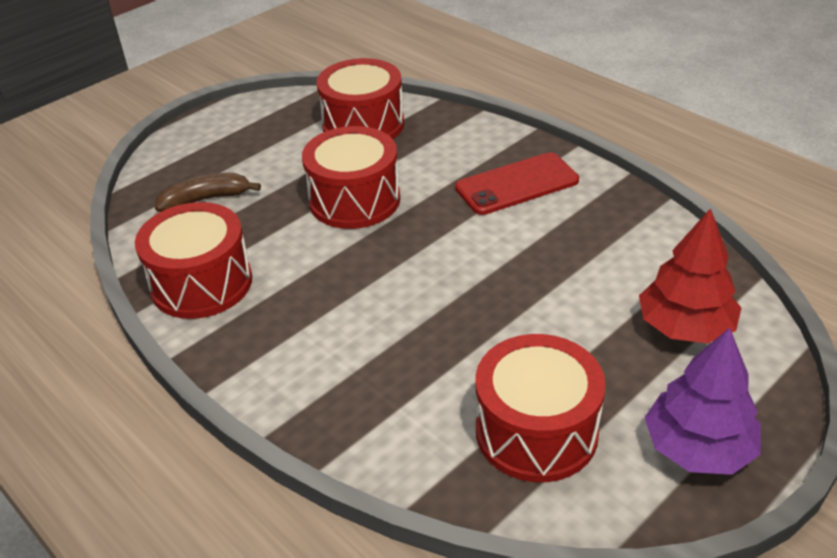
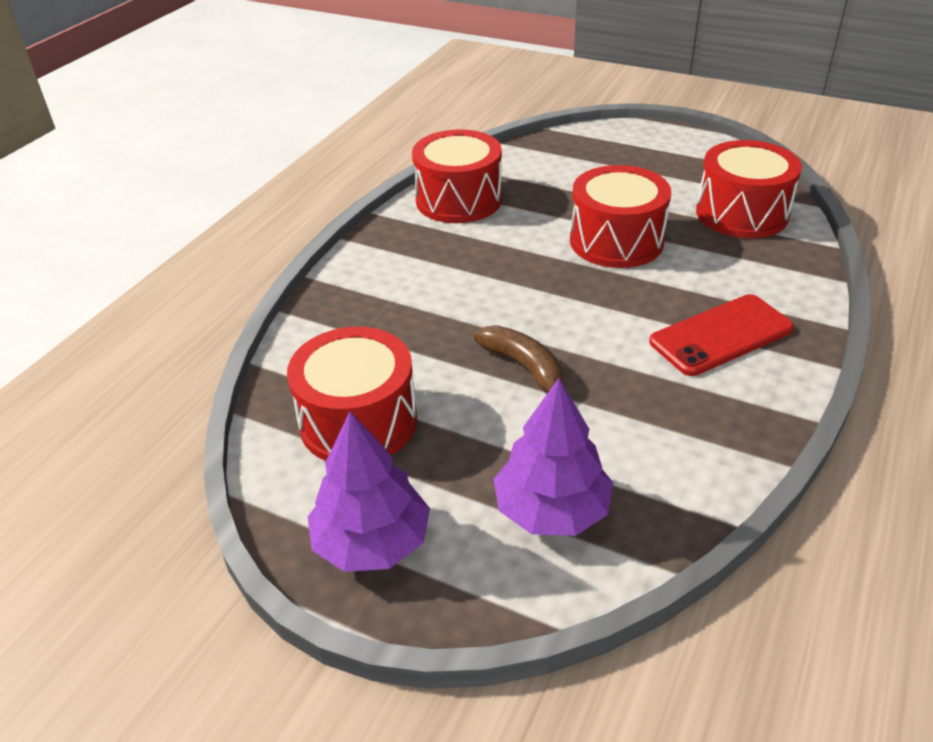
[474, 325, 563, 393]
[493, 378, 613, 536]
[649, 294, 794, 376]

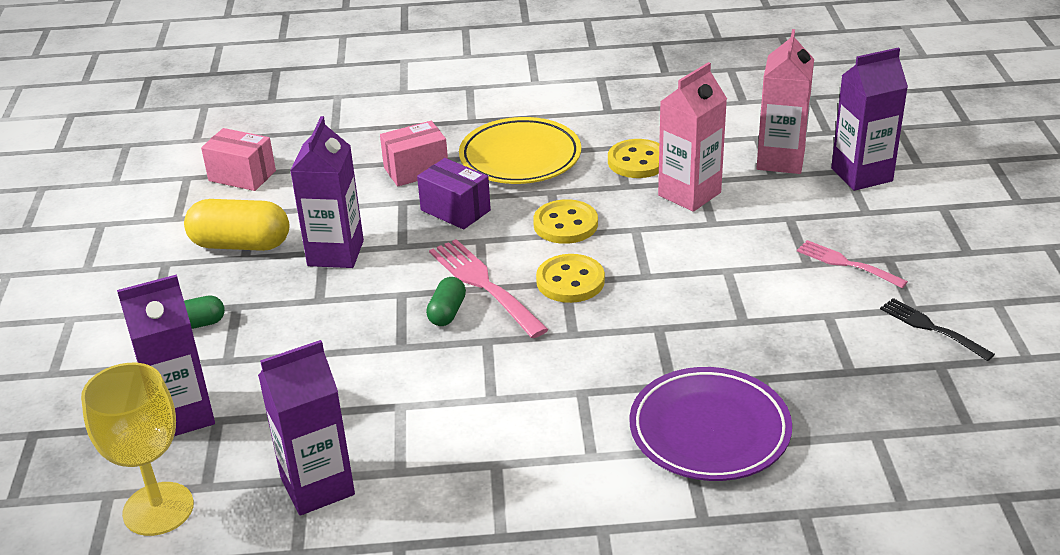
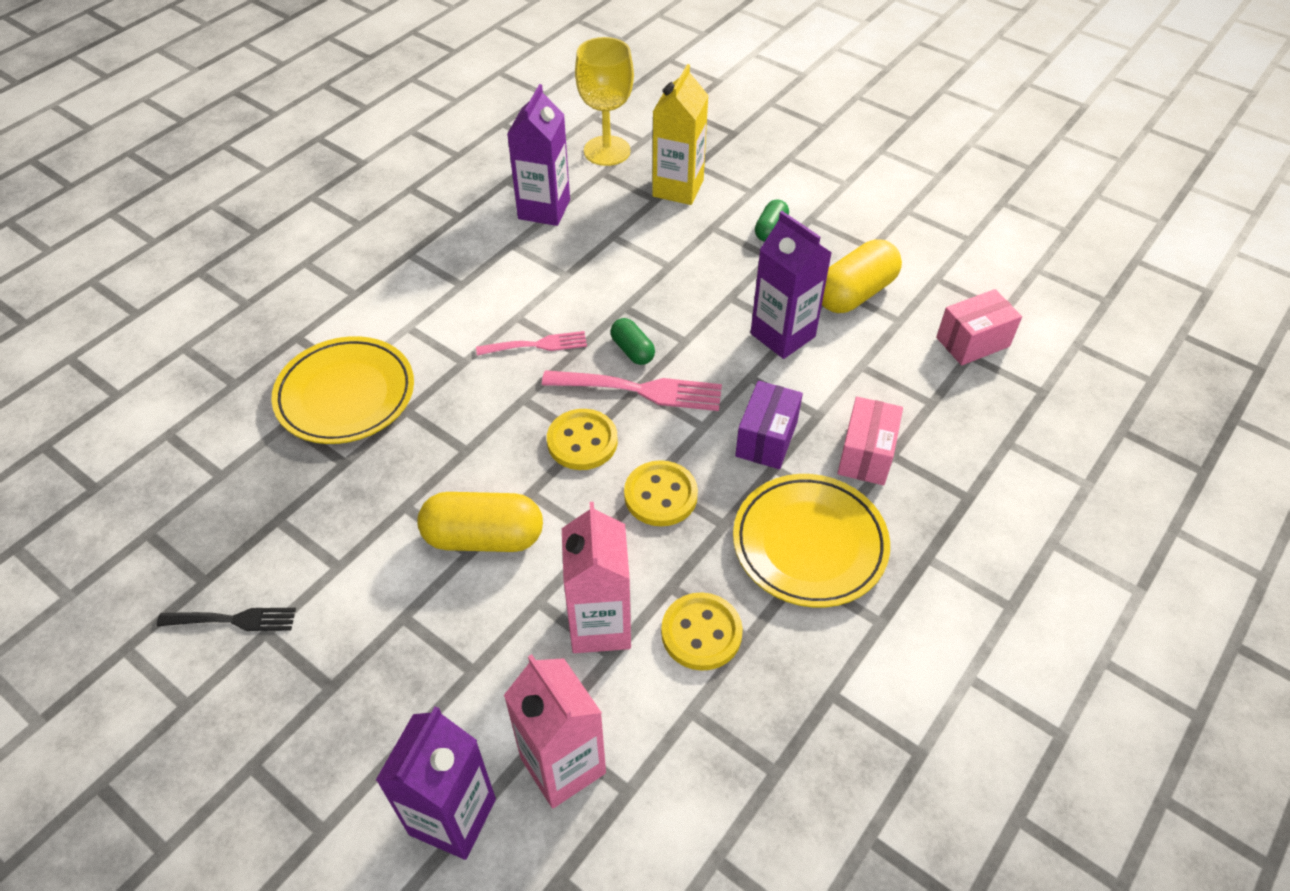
[271, 336, 414, 444]
[417, 492, 543, 552]
[476, 331, 587, 356]
[652, 64, 709, 205]
[735, 381, 803, 469]

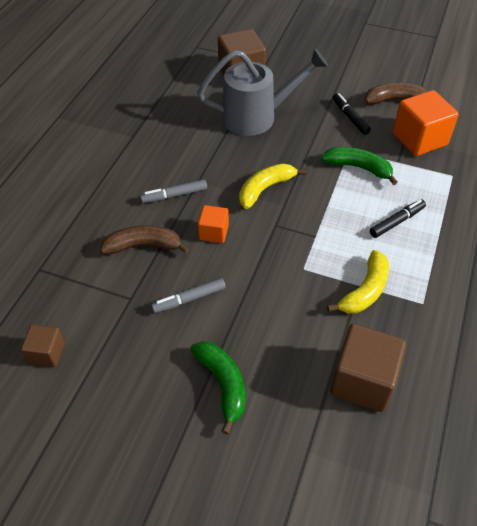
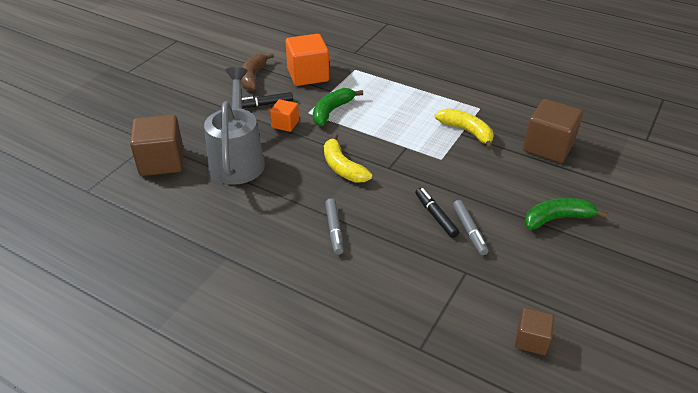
[270, 99, 299, 132]
[415, 188, 459, 238]
[100, 225, 189, 254] (first image)

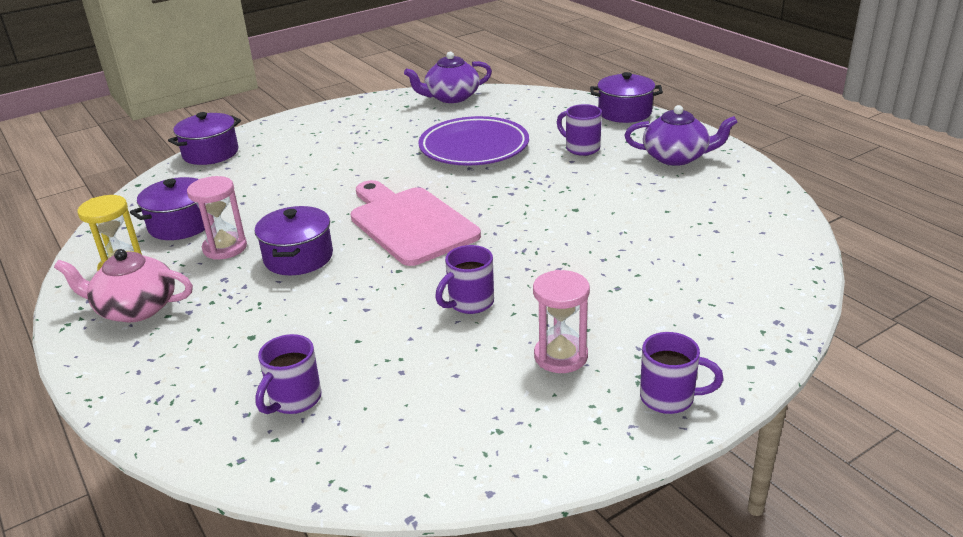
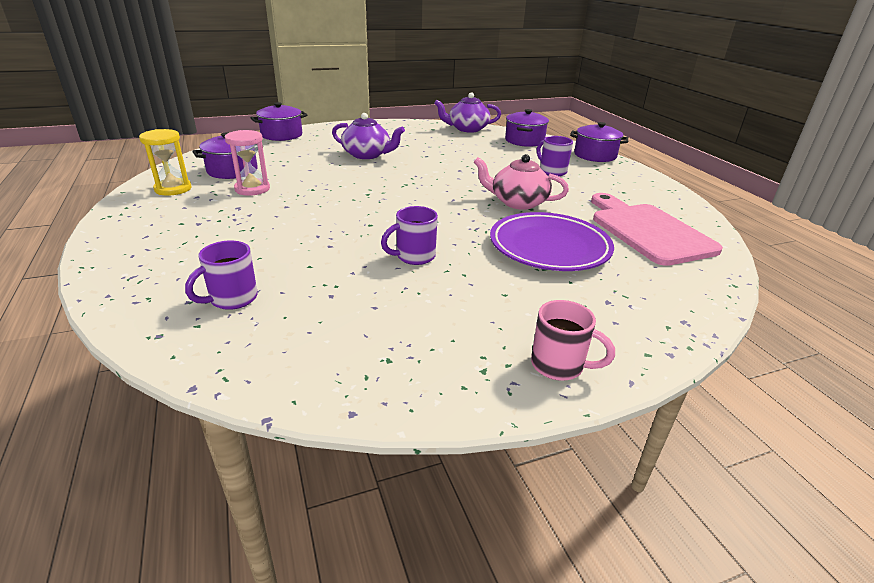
[332, 113, 405, 159]
[474, 154, 569, 210]
[490, 212, 614, 271]
[505, 109, 549, 147]
[531, 300, 615, 381]
[591, 193, 723, 266]
[533, 270, 590, 373] (first image)

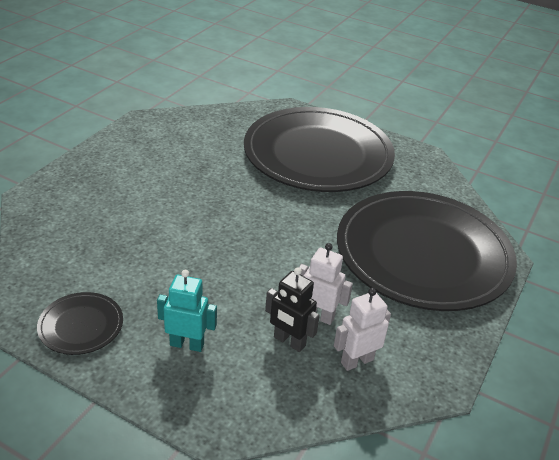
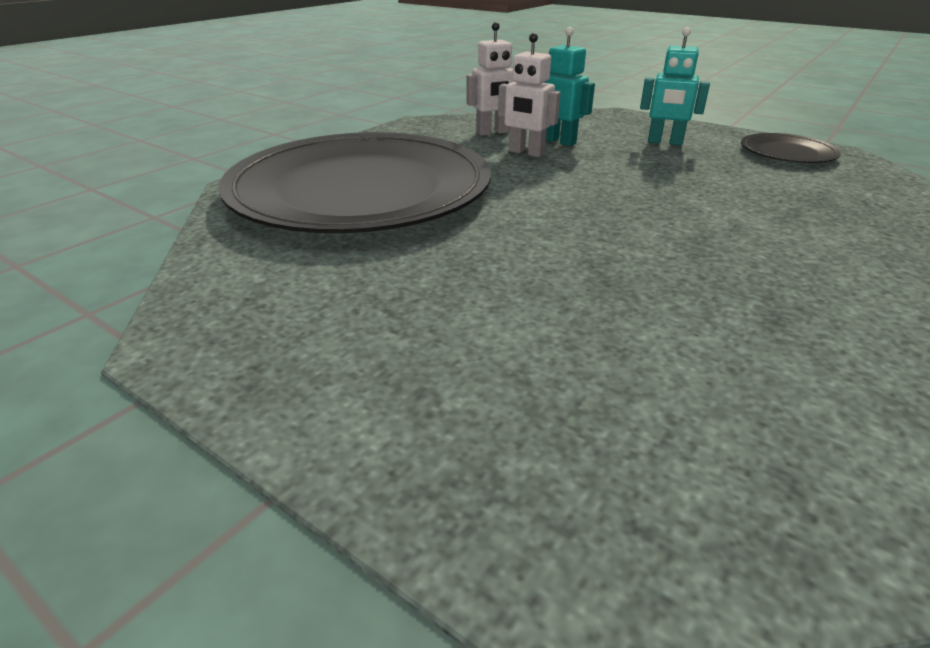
[544, 27, 595, 146]
[244, 107, 395, 192] (first image)

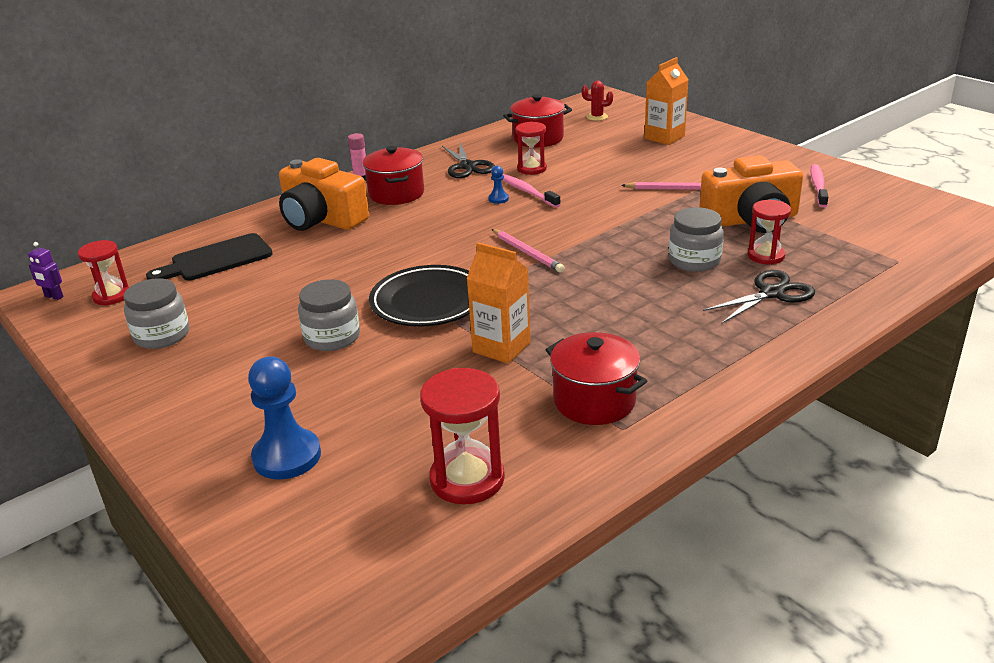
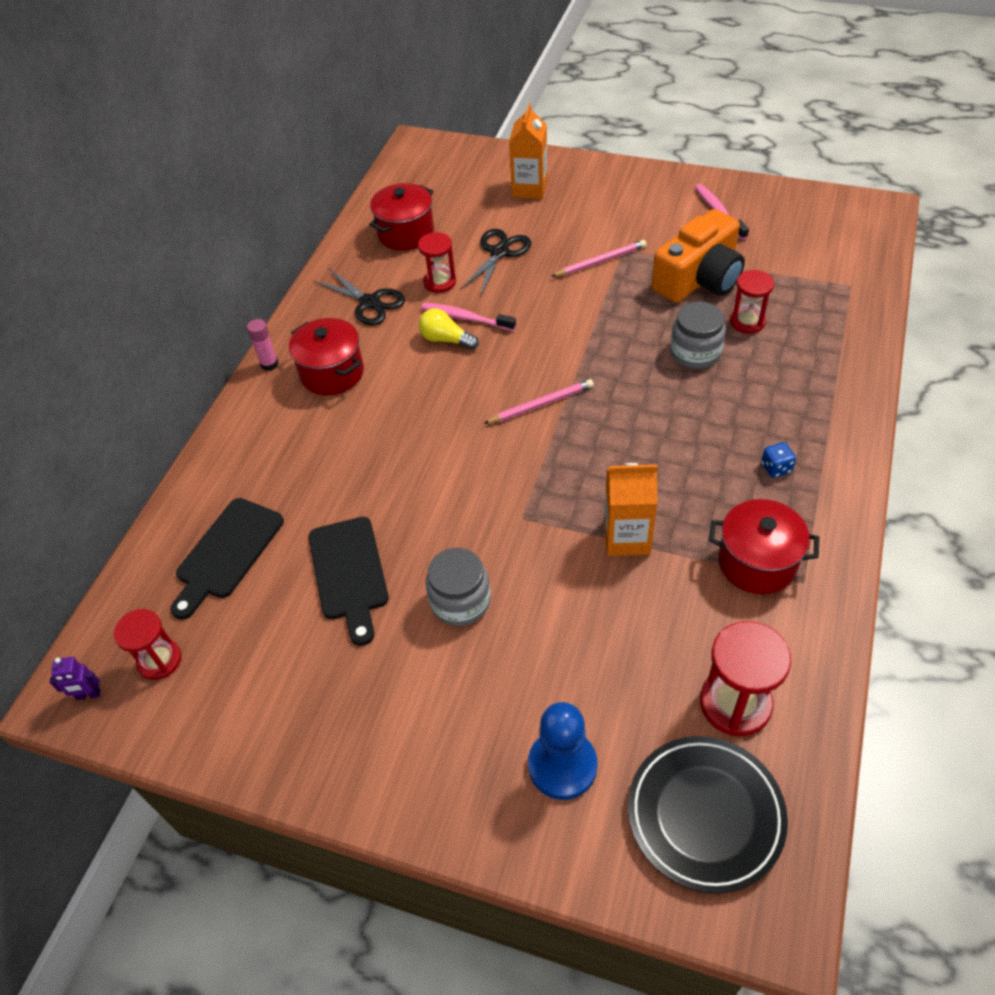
[309, 517, 389, 646]
[419, 308, 479, 350]
[460, 229, 531, 296]
[483, 379, 594, 424]
[628, 736, 788, 894]
[761, 442, 796, 478]
[123, 278, 189, 349] (first image)
[279, 158, 369, 231] (first image)
[582, 81, 613, 121] (first image)

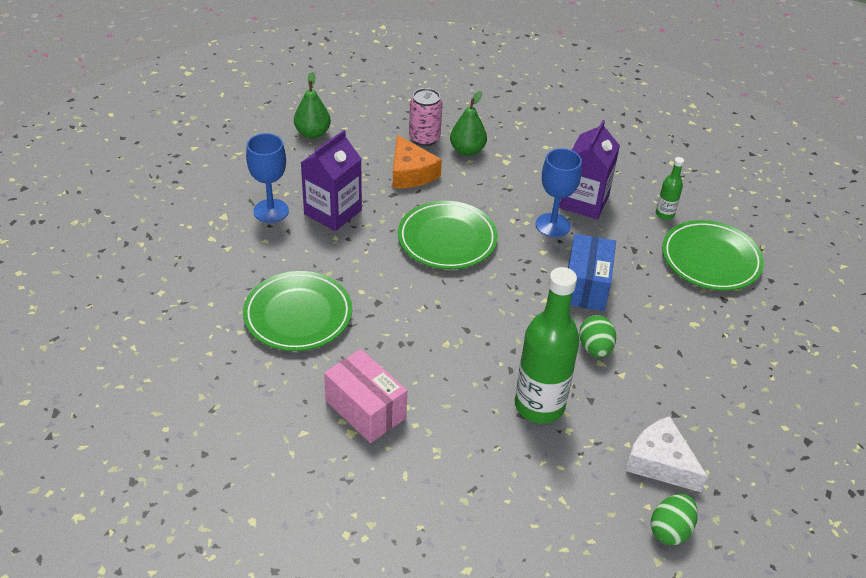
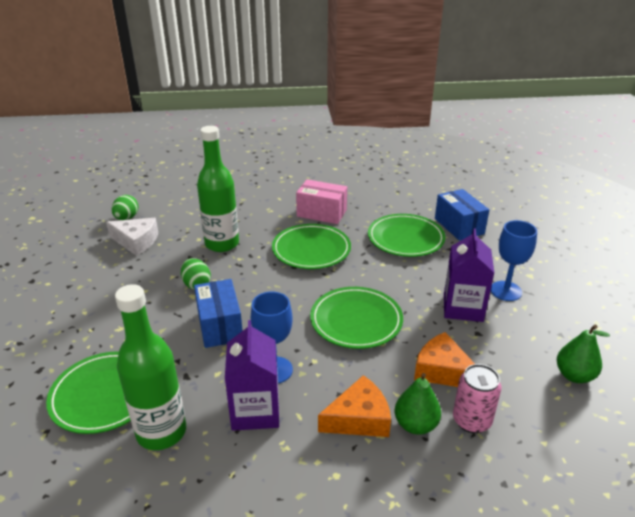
[115, 284, 186, 450]
[272, 224, 351, 269]
[318, 375, 391, 437]
[435, 189, 489, 241]

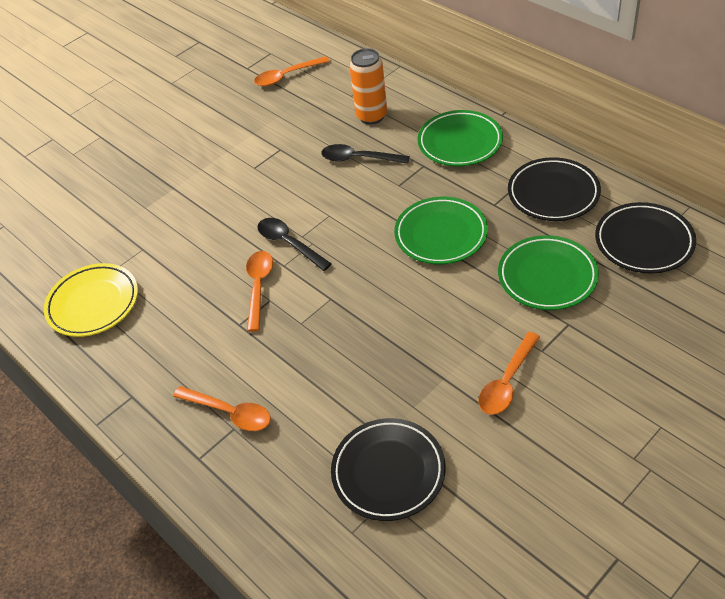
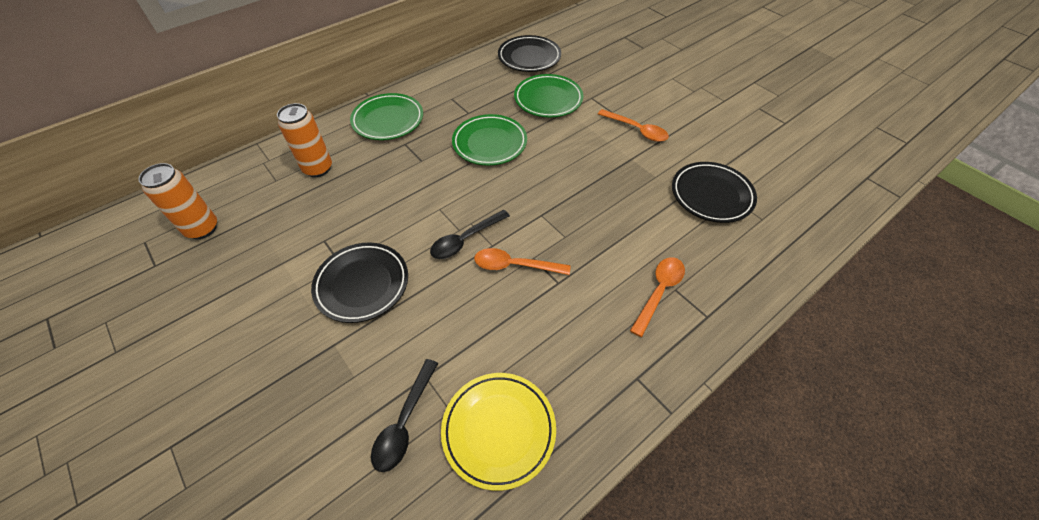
[138, 163, 217, 239]
[311, 243, 408, 323]
[371, 359, 438, 472]

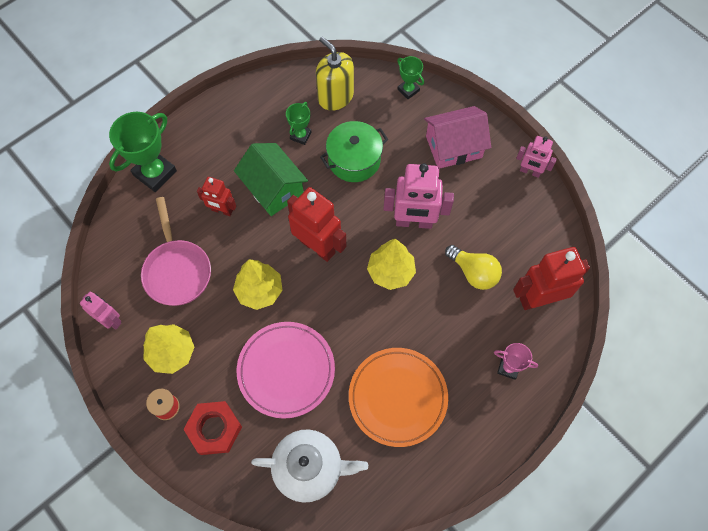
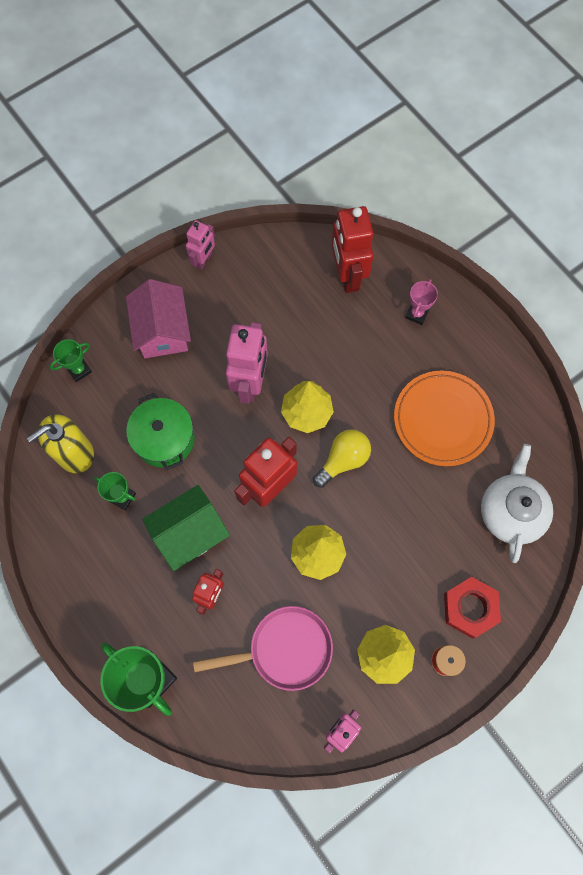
[313, 429, 371, 488]
[237, 322, 335, 419] (first image)

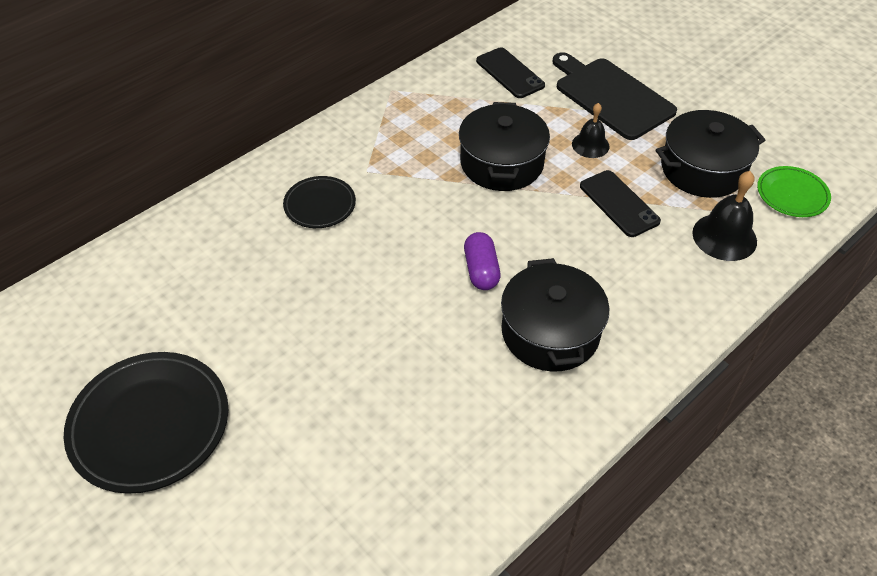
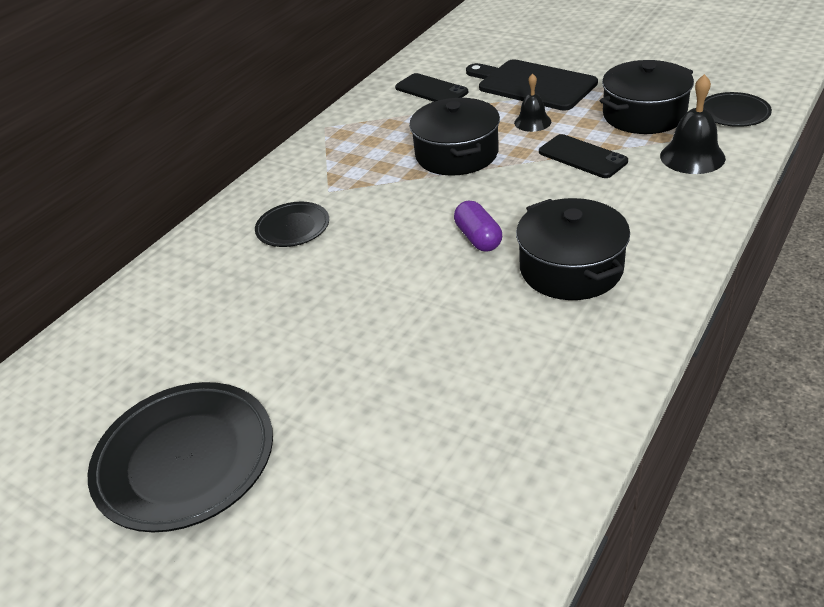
[703, 92, 772, 127]

